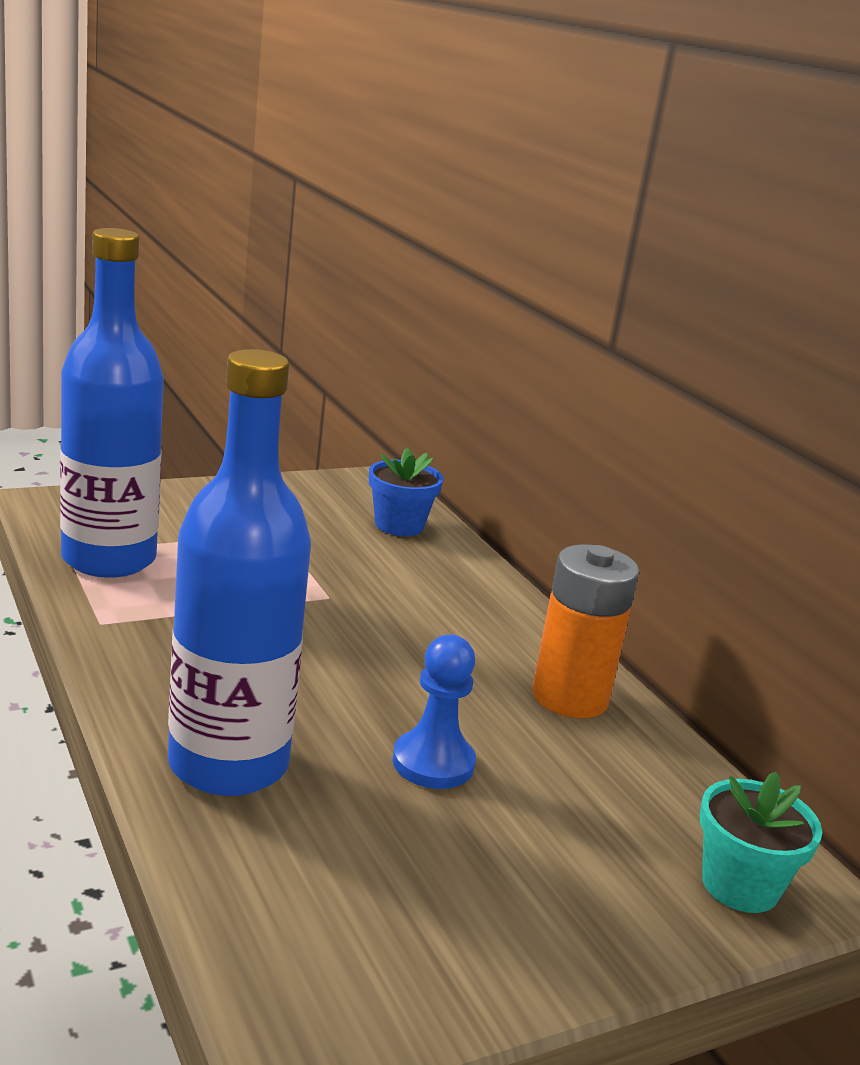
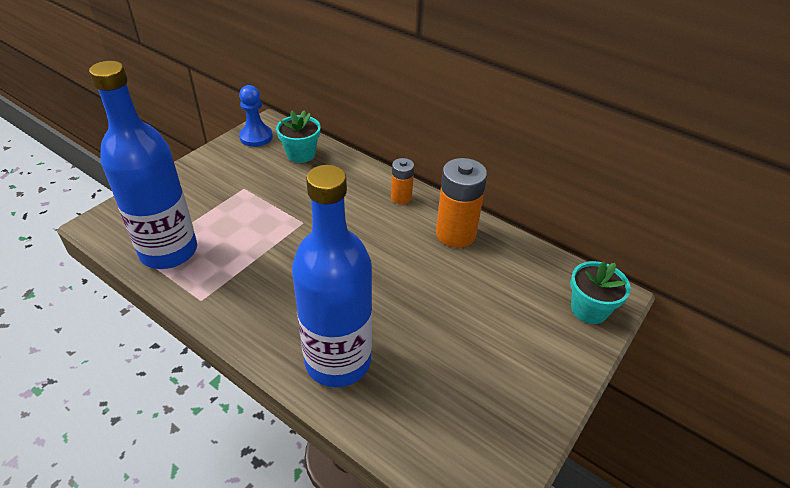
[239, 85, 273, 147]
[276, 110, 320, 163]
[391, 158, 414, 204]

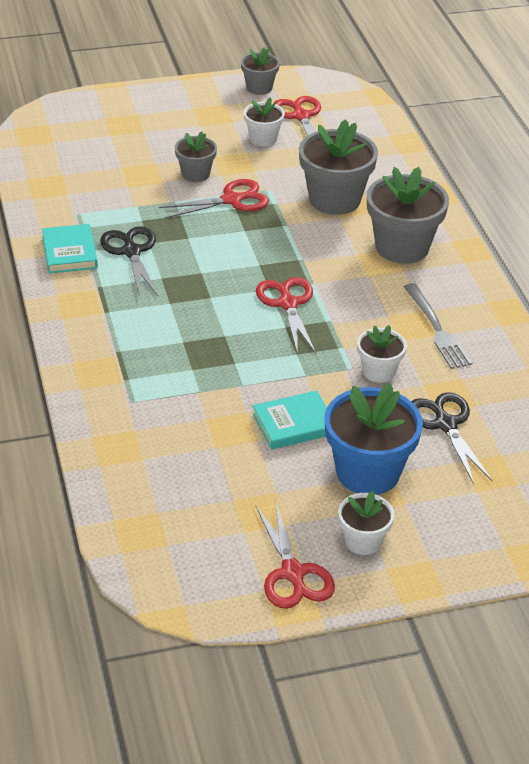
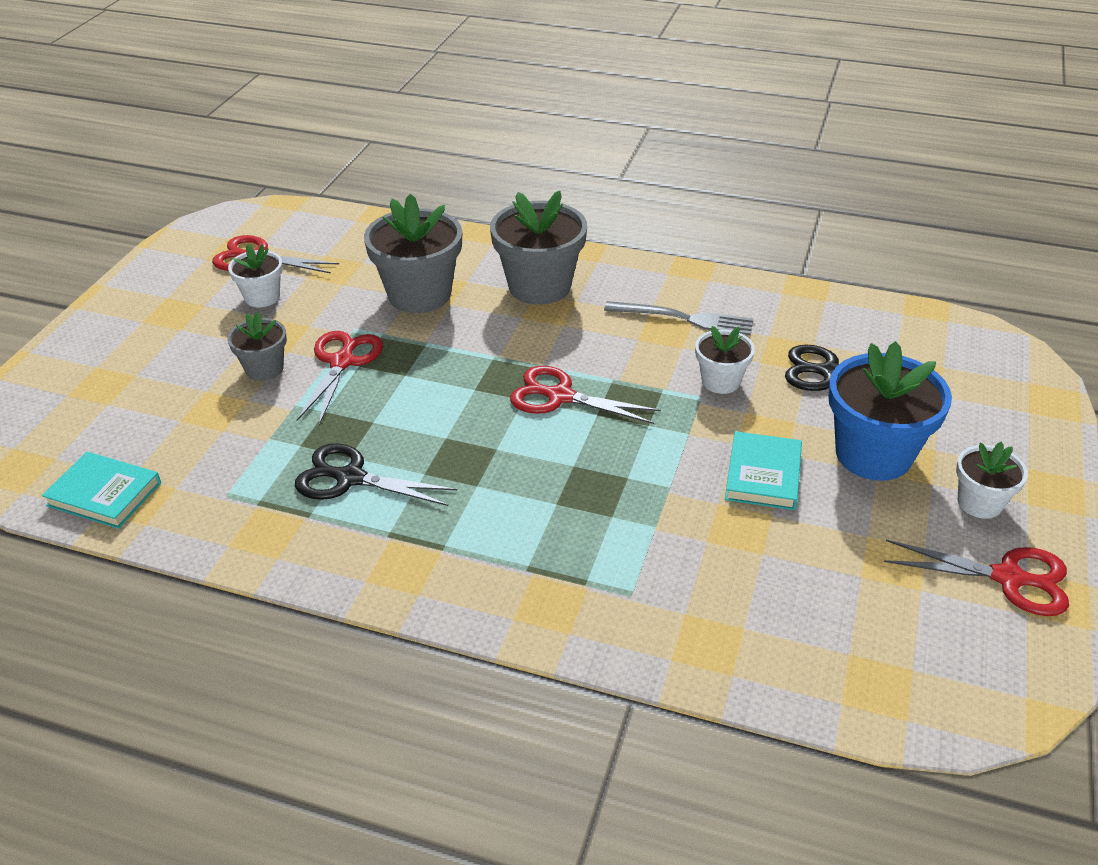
[42, 452, 161, 529]
[241, 47, 280, 95] (first image)

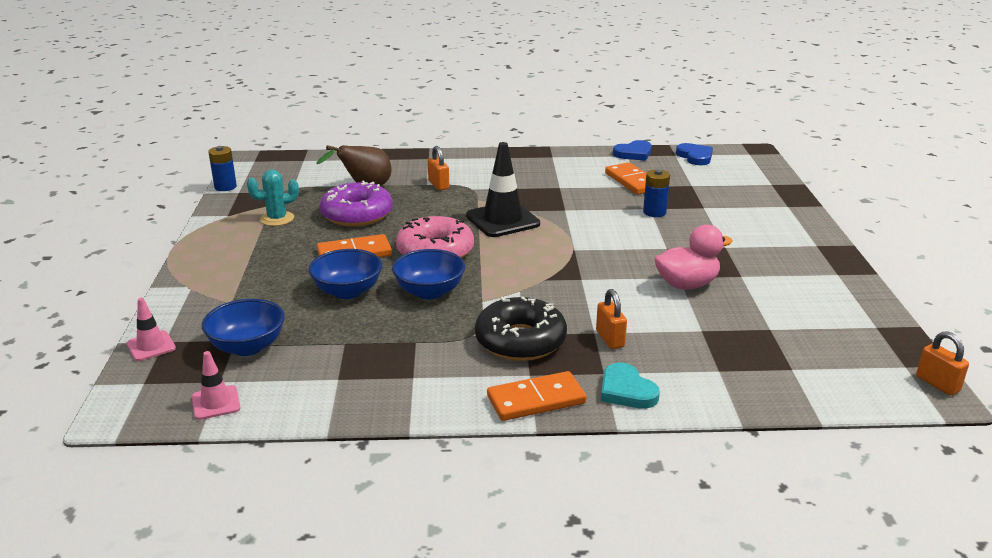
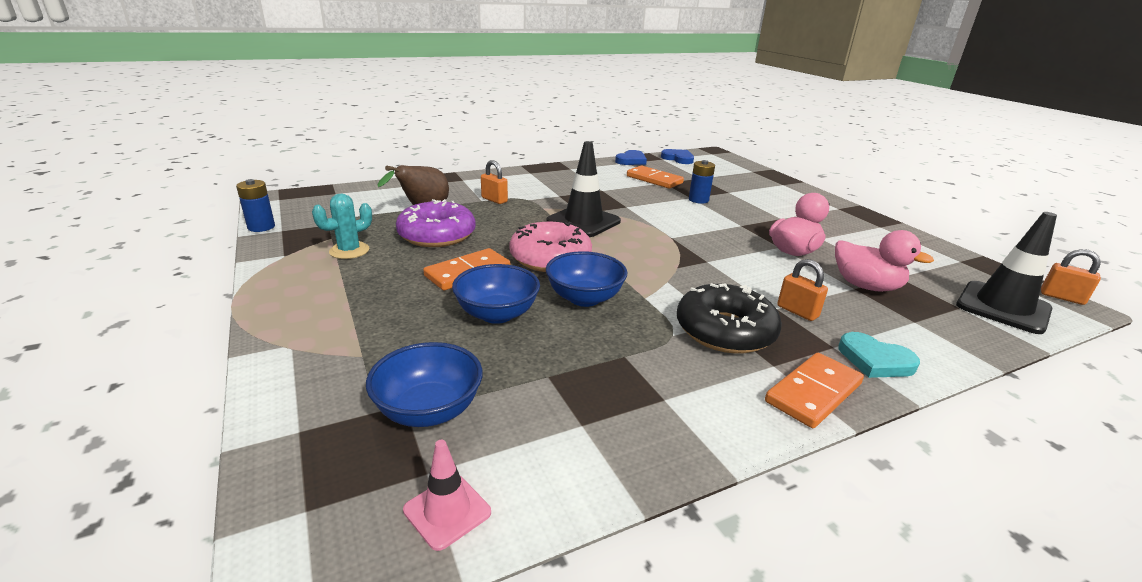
[835, 230, 934, 291]
[956, 212, 1057, 334]
[127, 298, 176, 361] (first image)

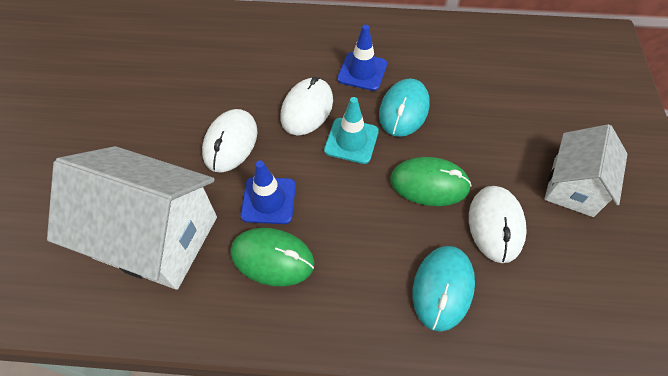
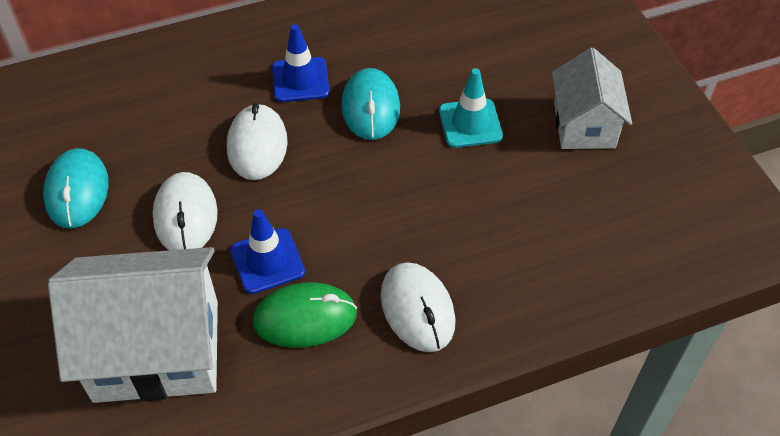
[43, 148, 109, 229]
[380, 262, 456, 352]
[439, 68, 503, 148]
[390, 157, 472, 206] (first image)

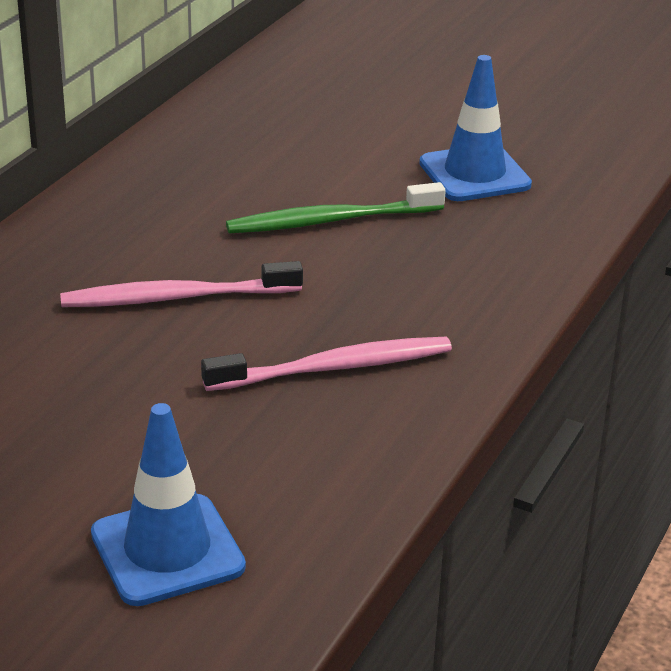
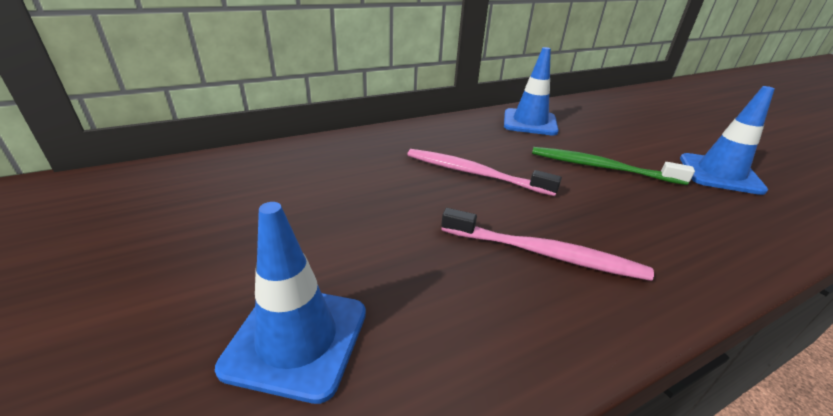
[504, 47, 559, 136]

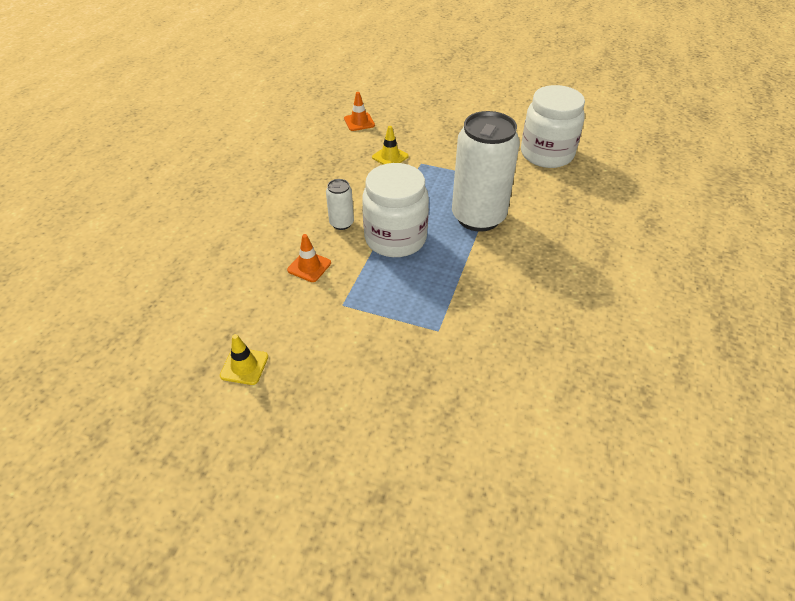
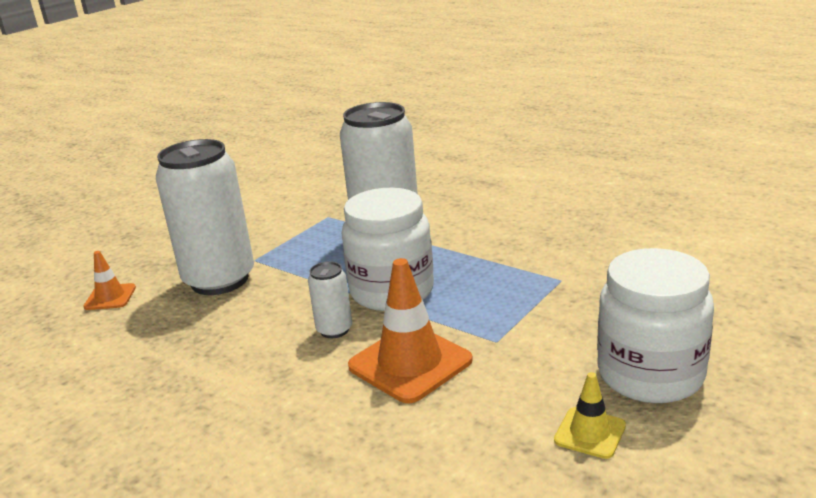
[156, 139, 254, 295]
[348, 258, 473, 403]
[597, 248, 714, 403]

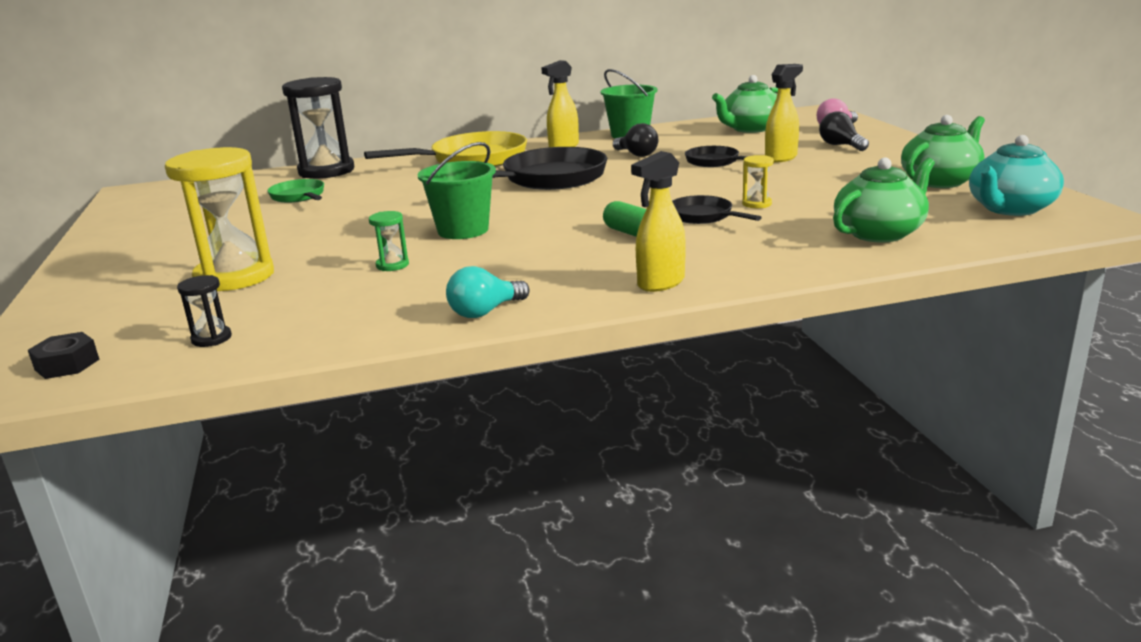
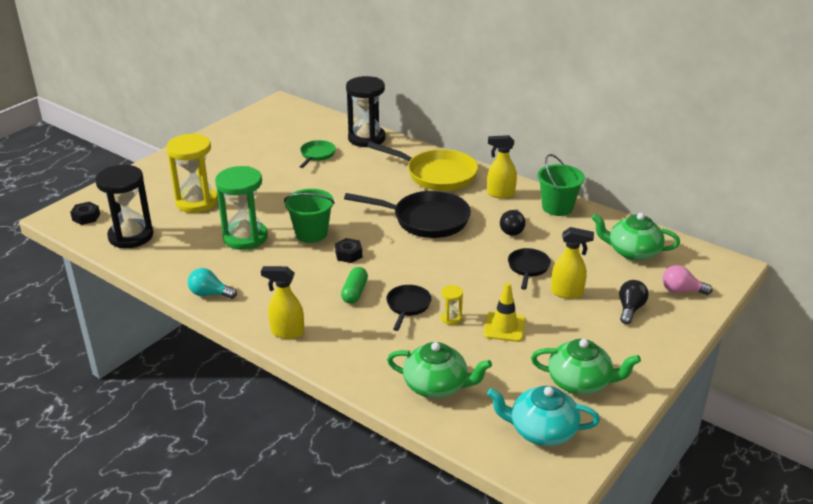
[95, 165, 154, 248]
[215, 166, 268, 250]
[335, 238, 362, 263]
[483, 283, 526, 342]

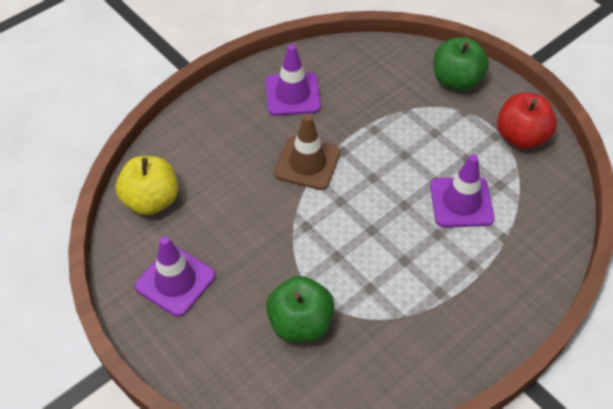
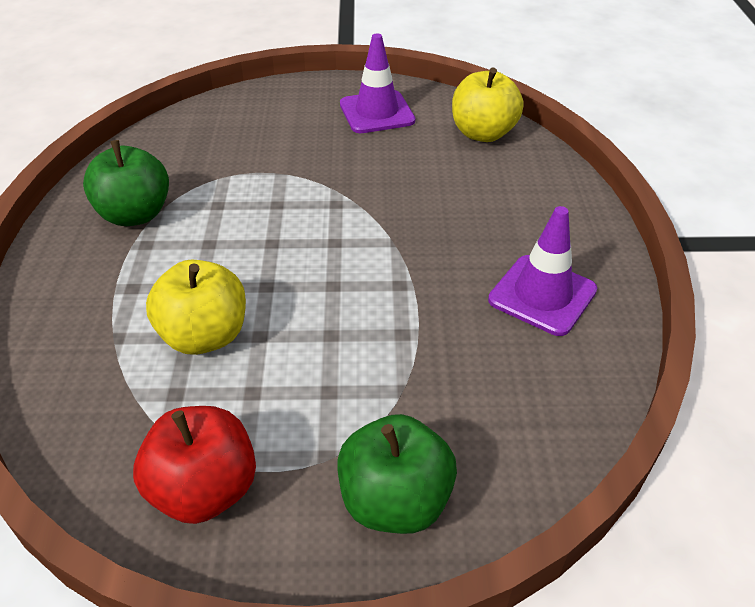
[83, 140, 169, 226]
[146, 260, 246, 355]
[274, 114, 340, 190] (first image)

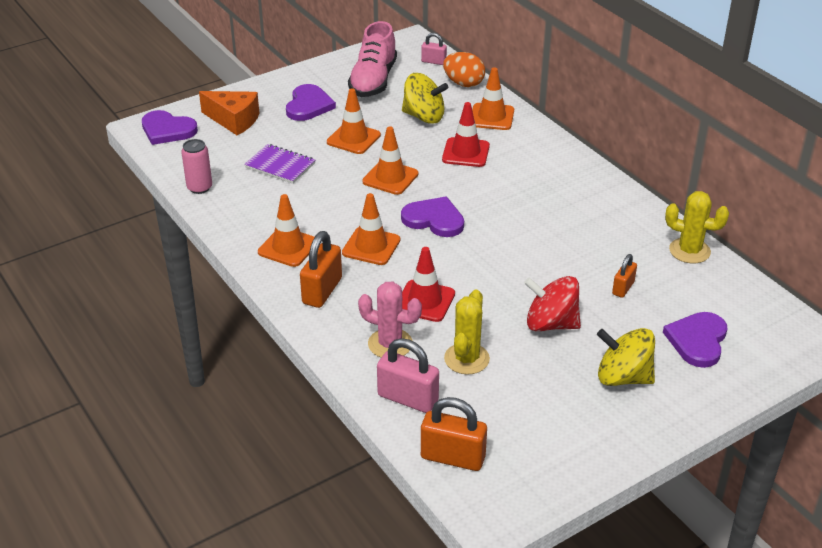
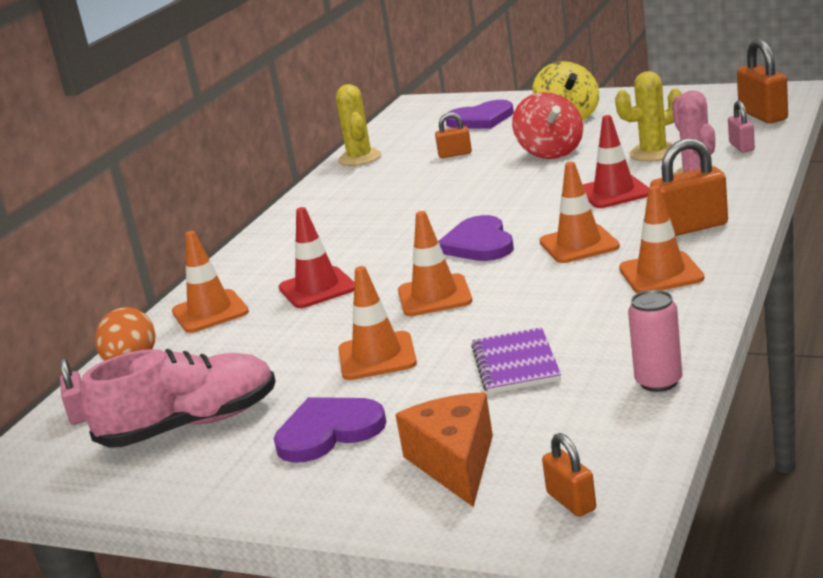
[542, 433, 596, 517]
[728, 100, 755, 153]
[402, 73, 448, 124] (first image)

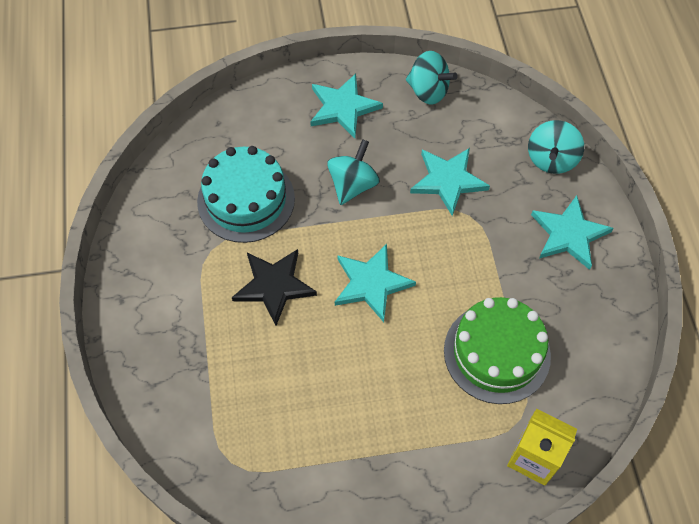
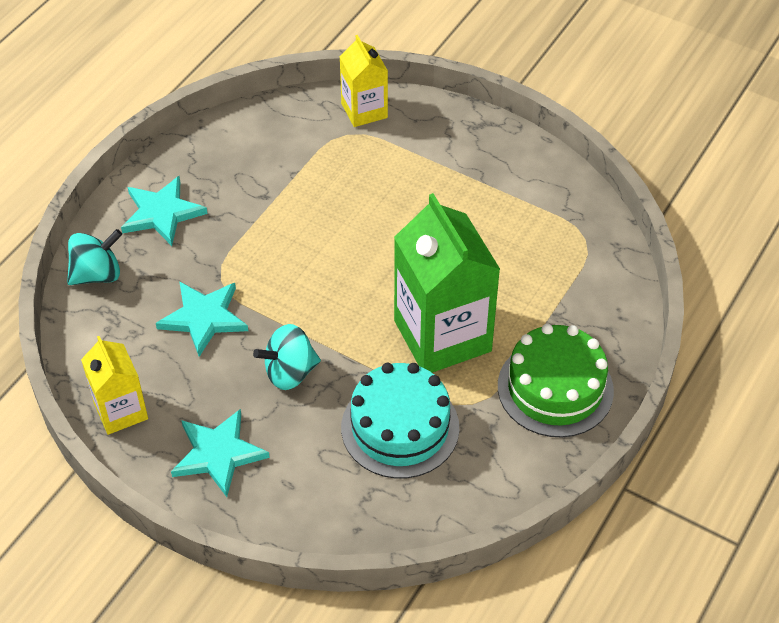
[81, 336, 148, 435]
[394, 193, 500, 373]
[498, 324, 614, 437]
[335, 244, 416, 322] (first image)

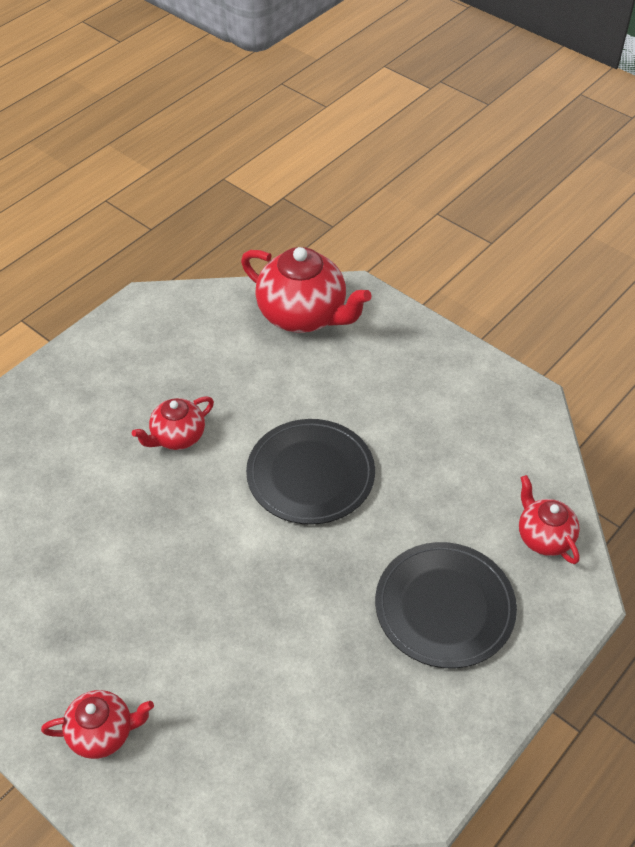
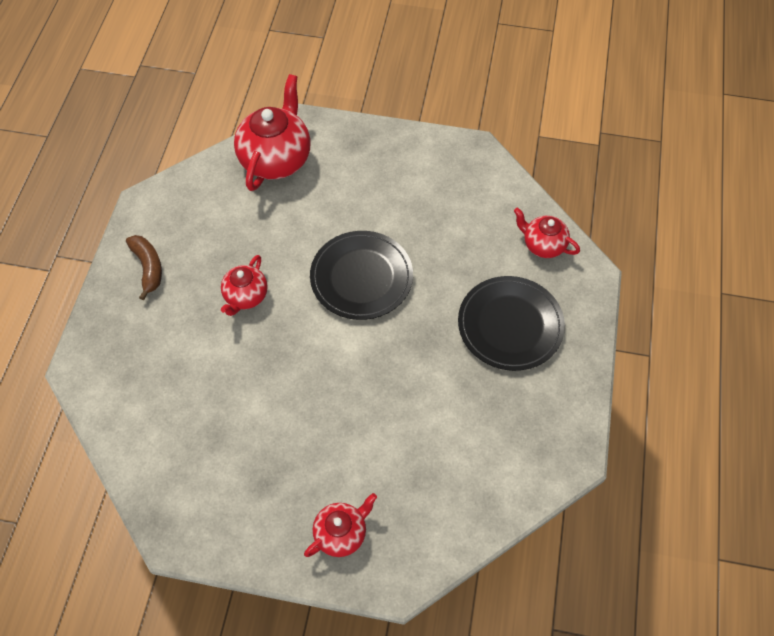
[126, 235, 162, 300]
[234, 74, 311, 191]

